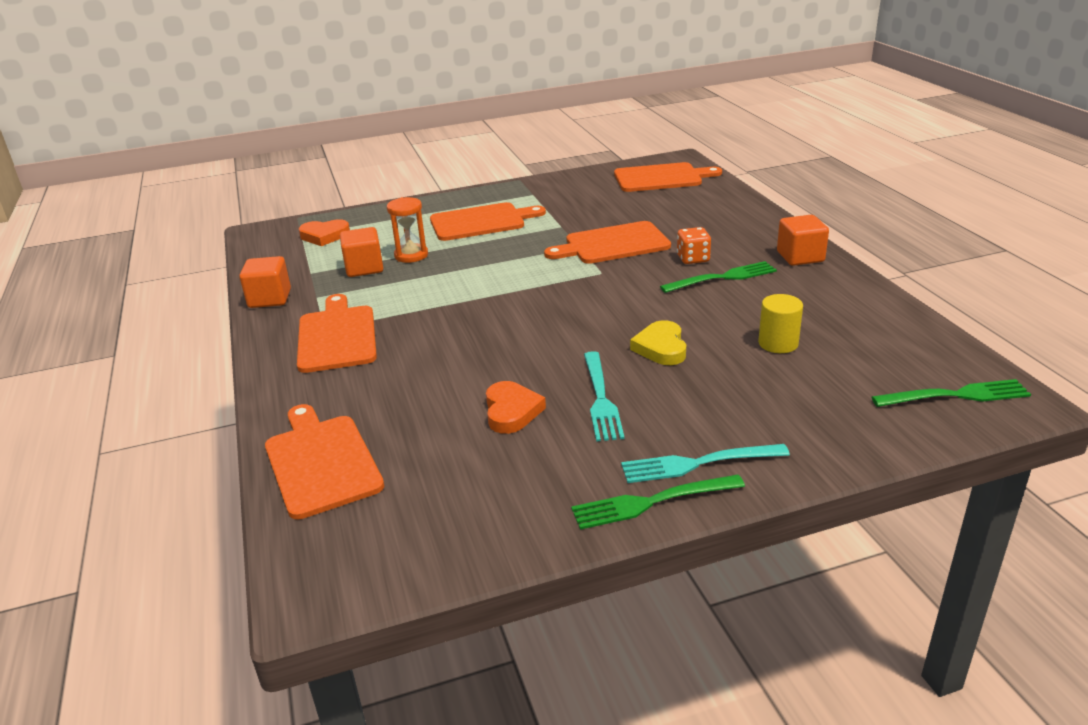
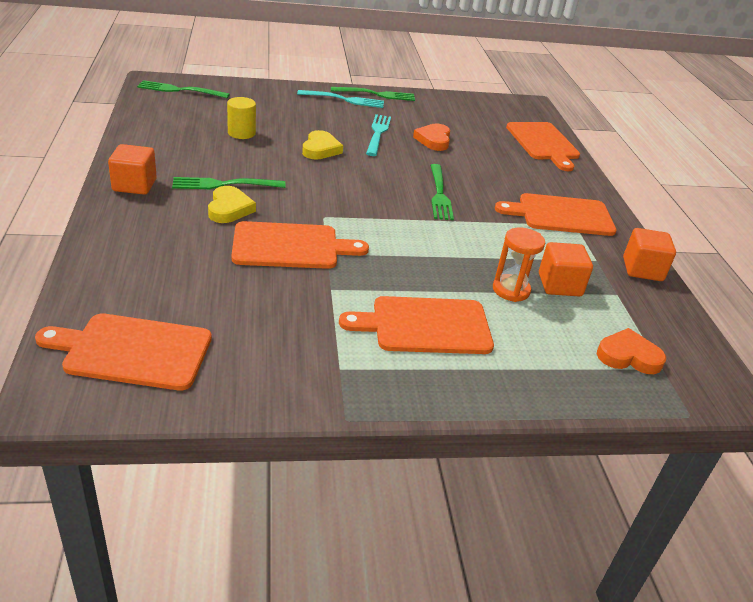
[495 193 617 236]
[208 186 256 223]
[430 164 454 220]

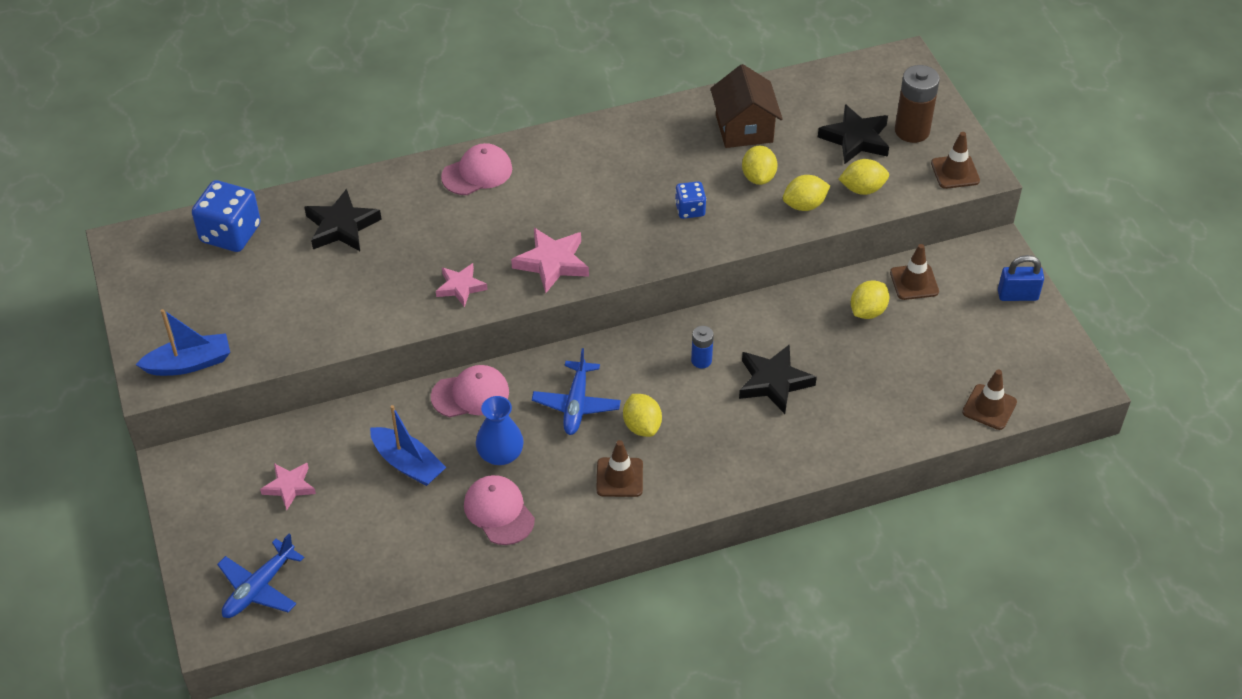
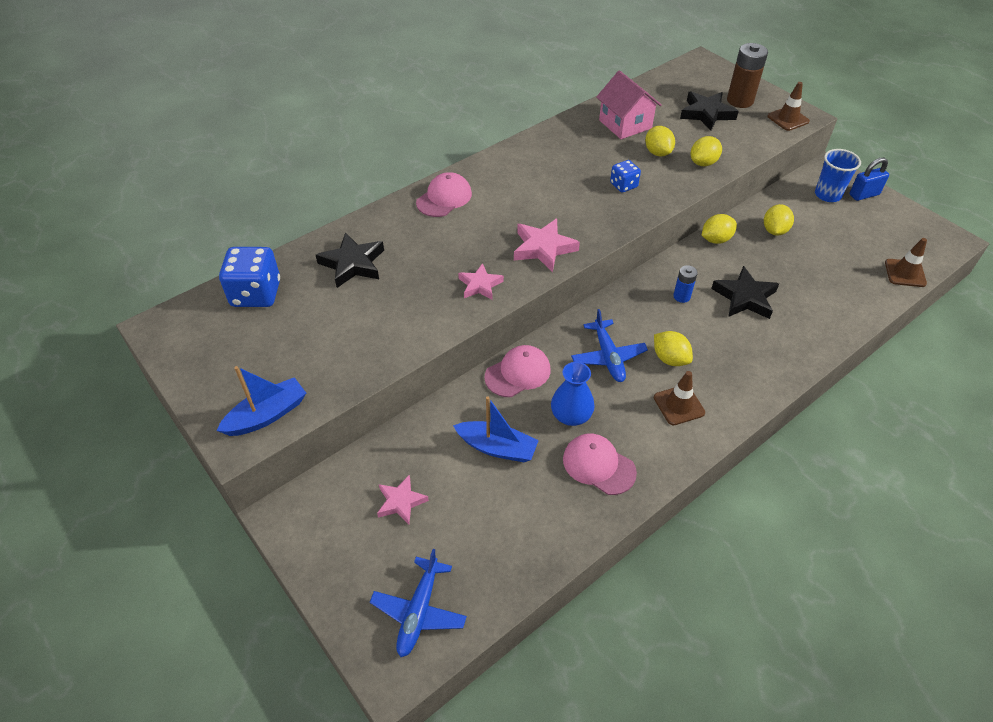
[596 70 662 139]
[702 214 737 244]
[890 244 939 300] (first image)
[815 149 861 202]

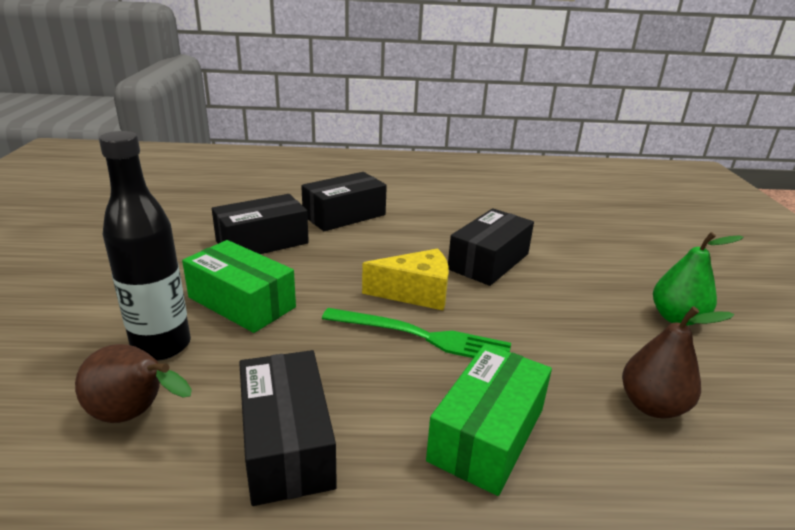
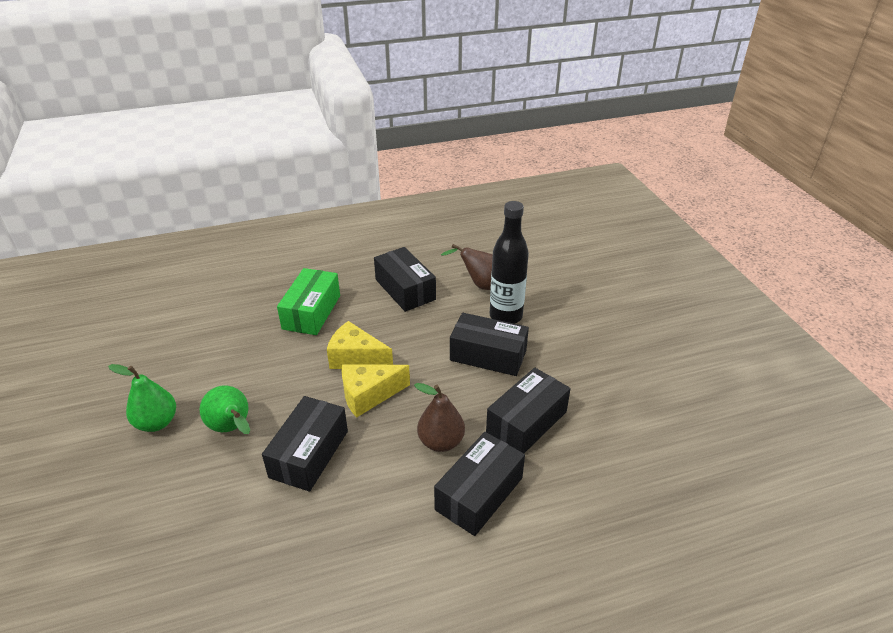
[450 313 529 376]
[327 321 393 369]
[414 383 465 452]
[199 385 250 434]

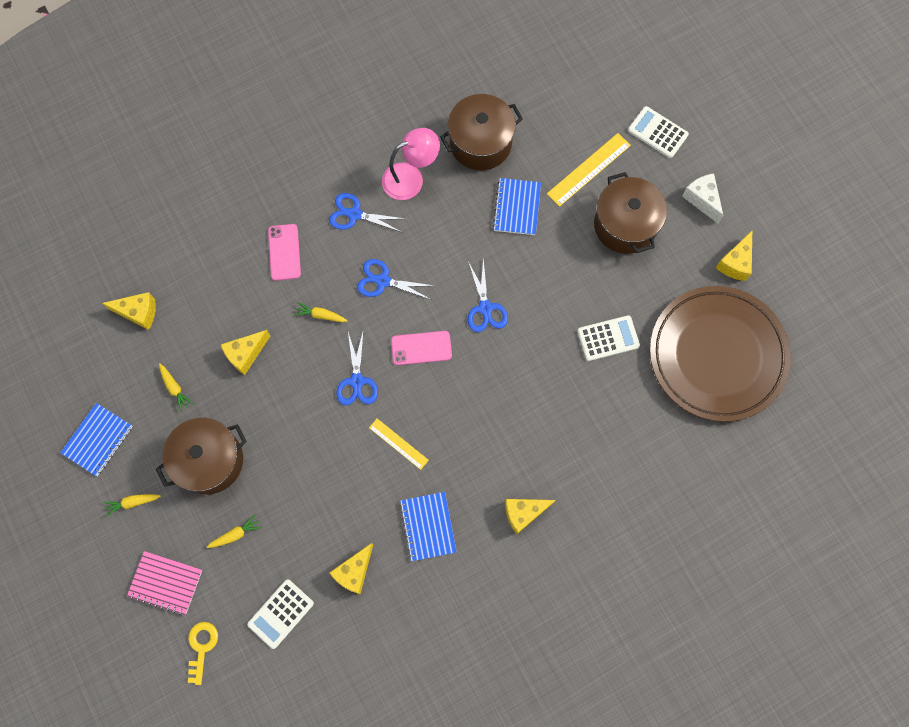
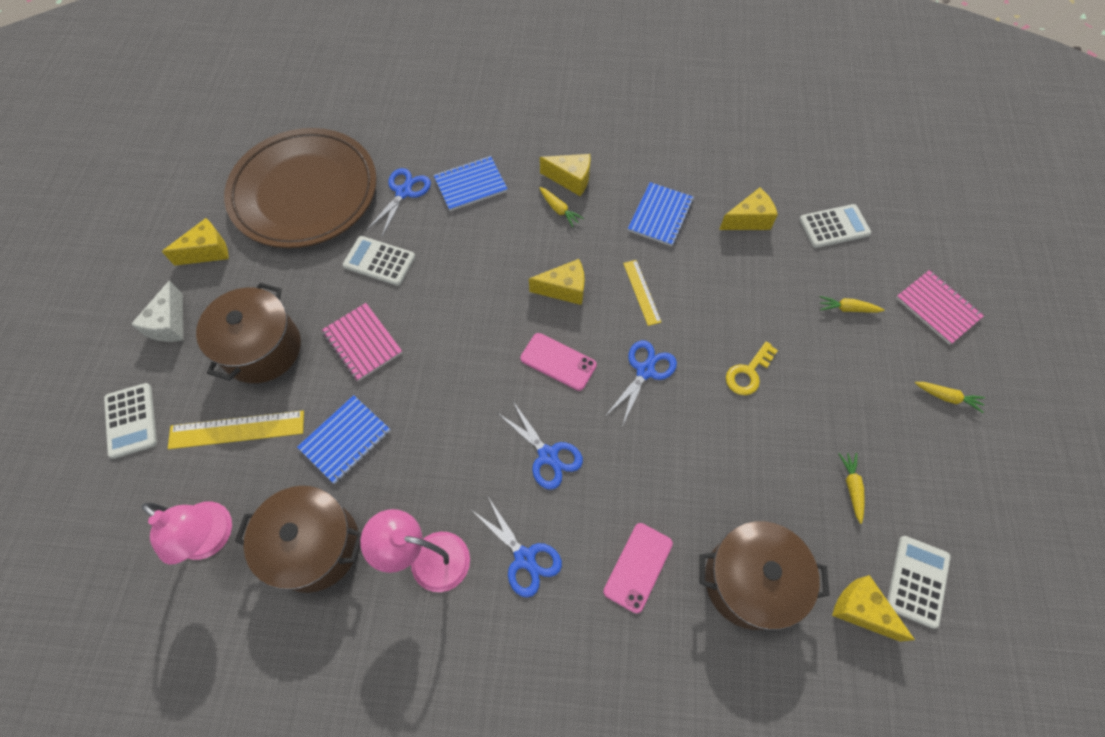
[433 156 508 211]
[699 521 829 630]
[726 341 778 395]
[529 259 585 305]
[539 187 584 227]
[366 168 431 236]
[141 501 232 564]
[321 303 402 381]
[887 536 950 629]

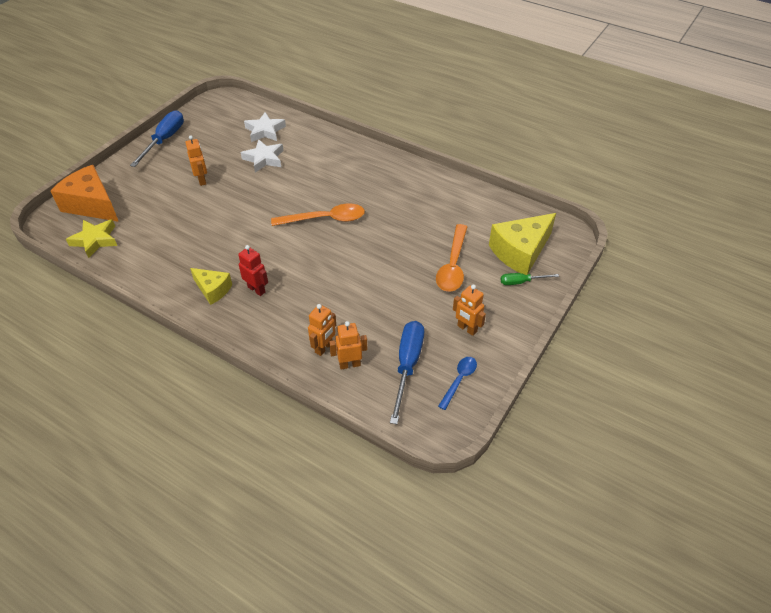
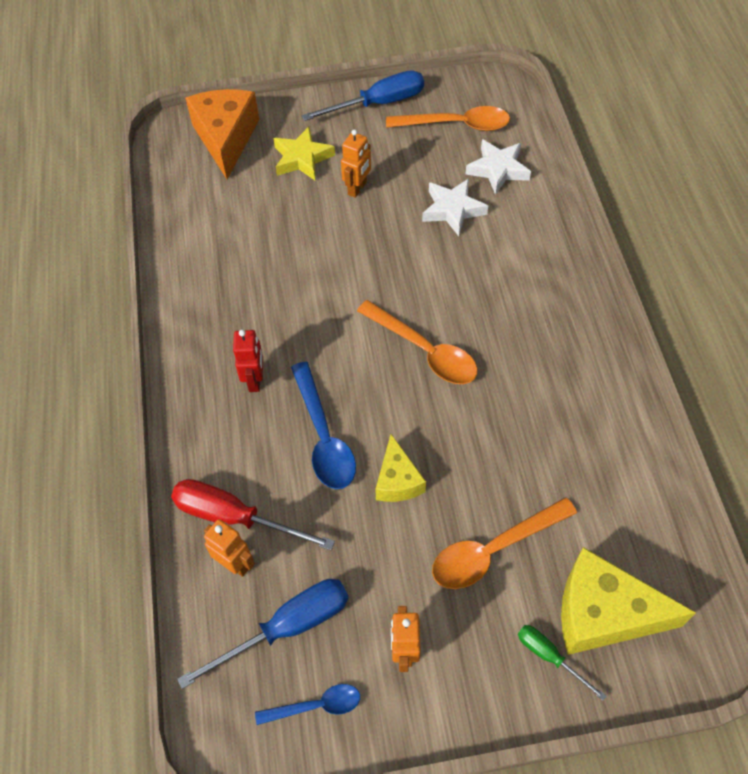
[273 126 335 180]
[375 434 426 502]
[171 479 335 550]
[291 362 356 489]
[386 106 510 131]

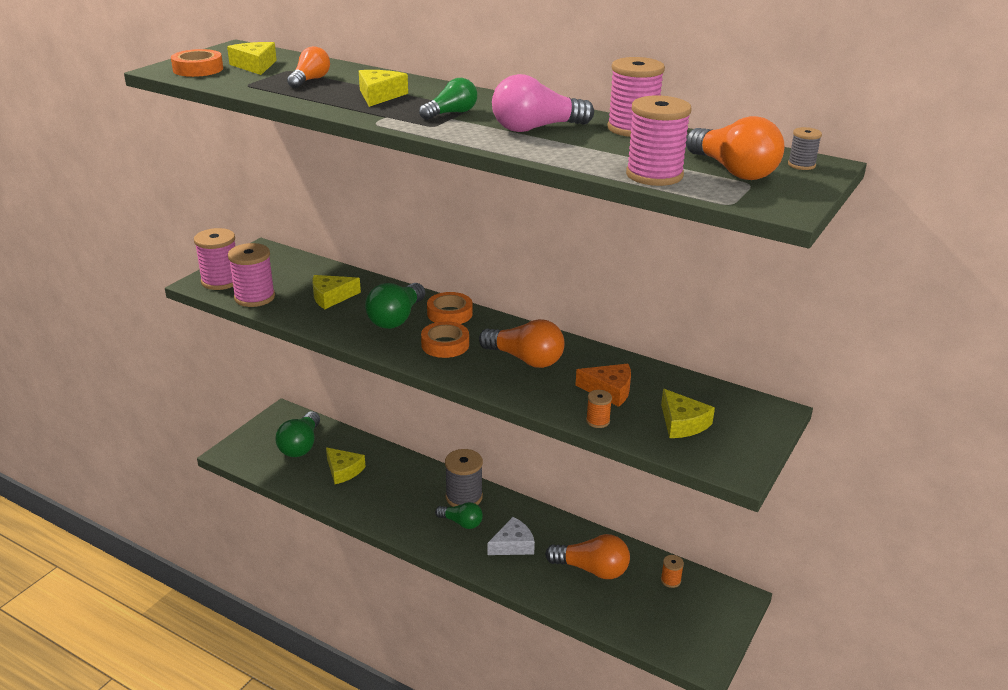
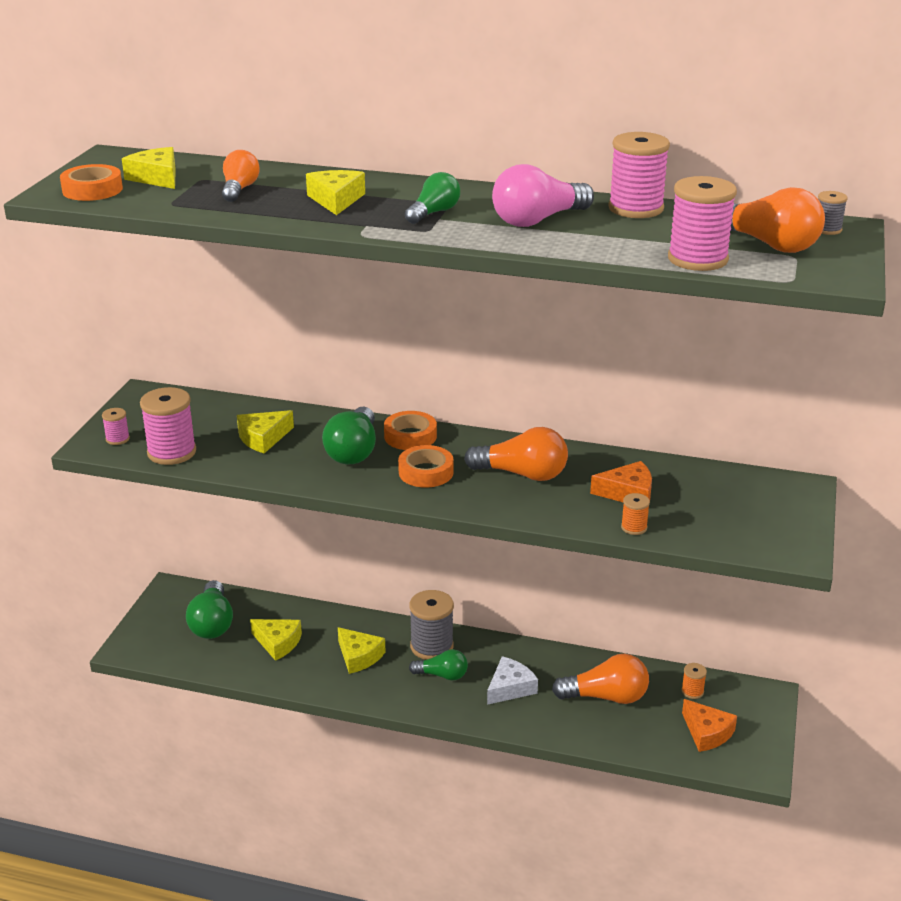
[102 408 130 445]
[338 627 386 674]
[682 699 737 752]

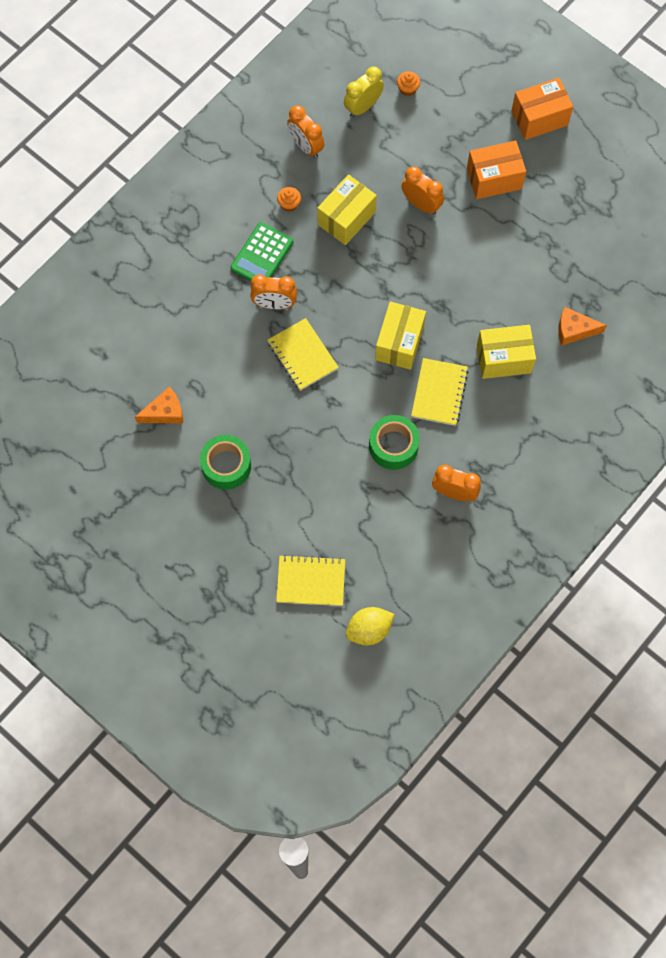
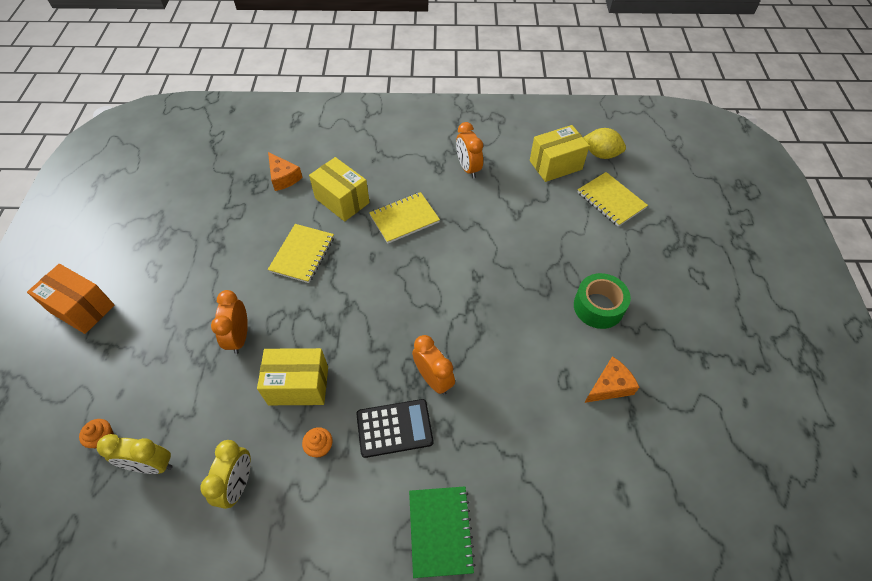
[584 356 640 403]
[357 399 433 458]
[268 224 334 283]
[200 440 251 509]
[369 415 420 470] (first image)
[530 125 590 182]
[467 141 526 199] (first image)
[409 486 476 578]

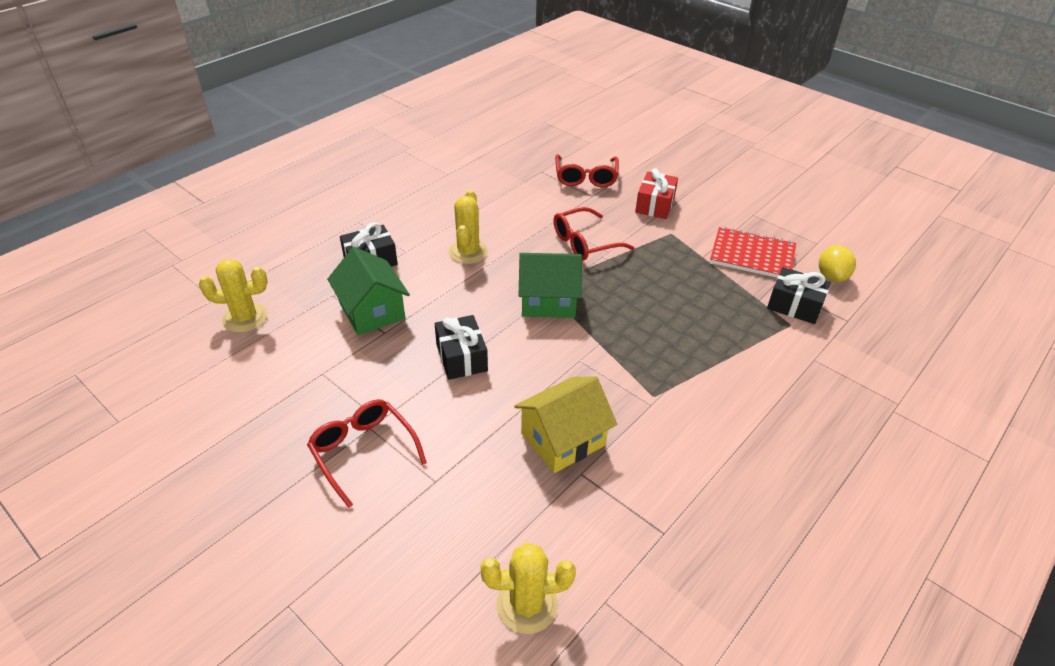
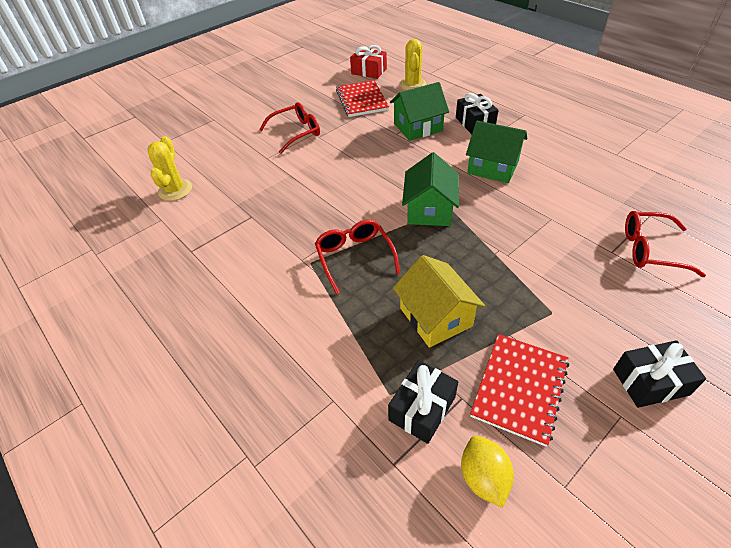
[613 340 706 408]
[466 121 527 183]
[393 255 485 348]
[315 220 400 294]
[350 45 387 79]
[461 436 514 508]
[336 80 389 117]

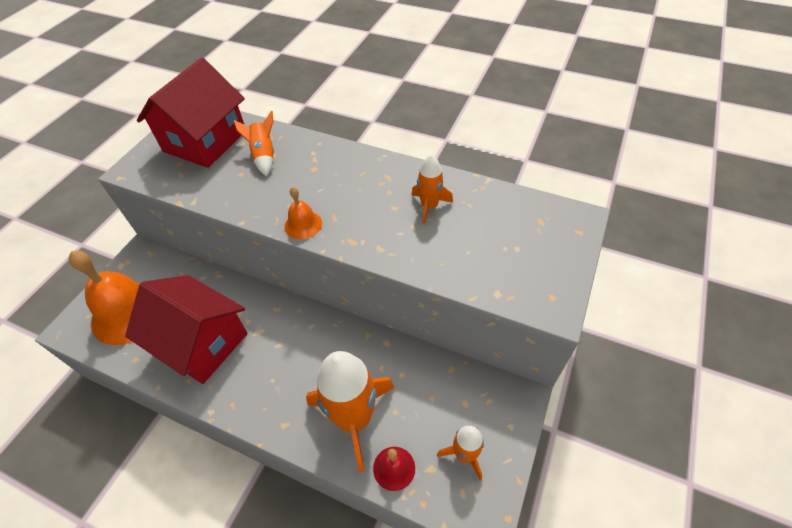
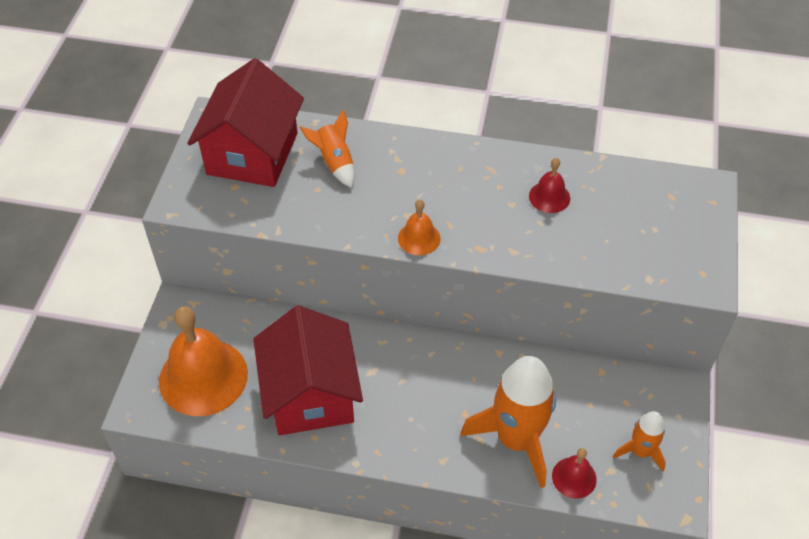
[253 305 363 435]
[529 158 570 213]

